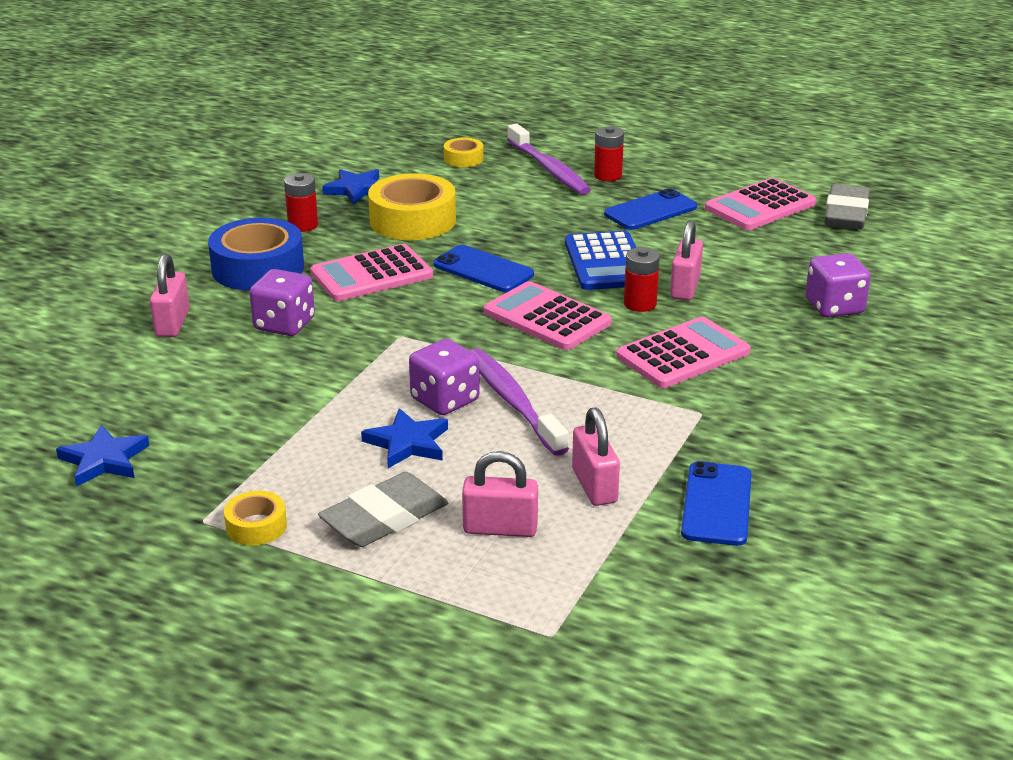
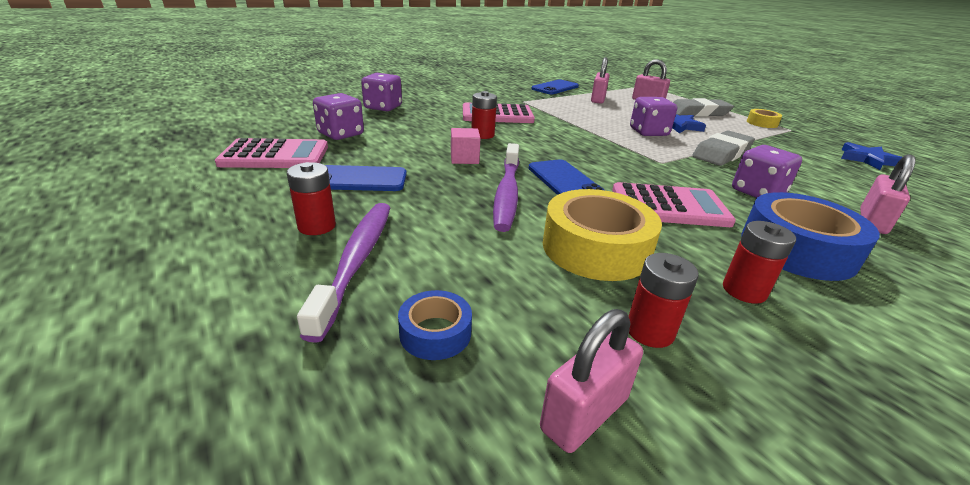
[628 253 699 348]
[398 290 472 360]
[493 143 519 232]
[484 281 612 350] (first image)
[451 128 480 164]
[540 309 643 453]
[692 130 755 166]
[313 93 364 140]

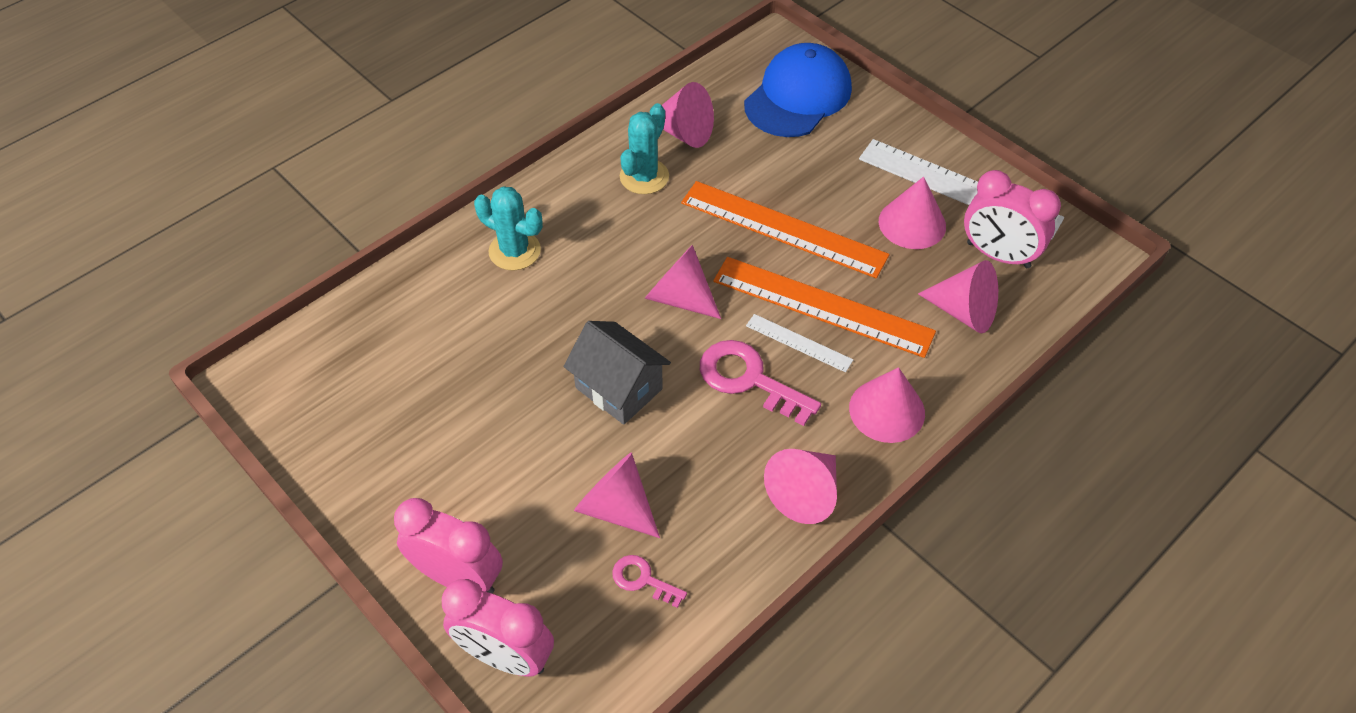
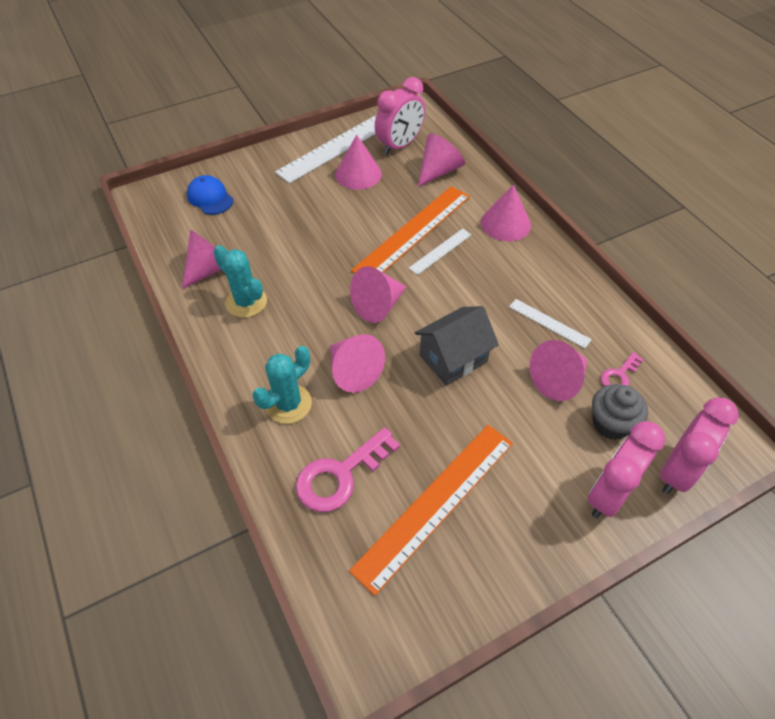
[349 425 513 596]
[296 427 400 512]
[187 175 233 215]
[330 334 385 393]
[509 299 592 348]
[592 384 648 440]

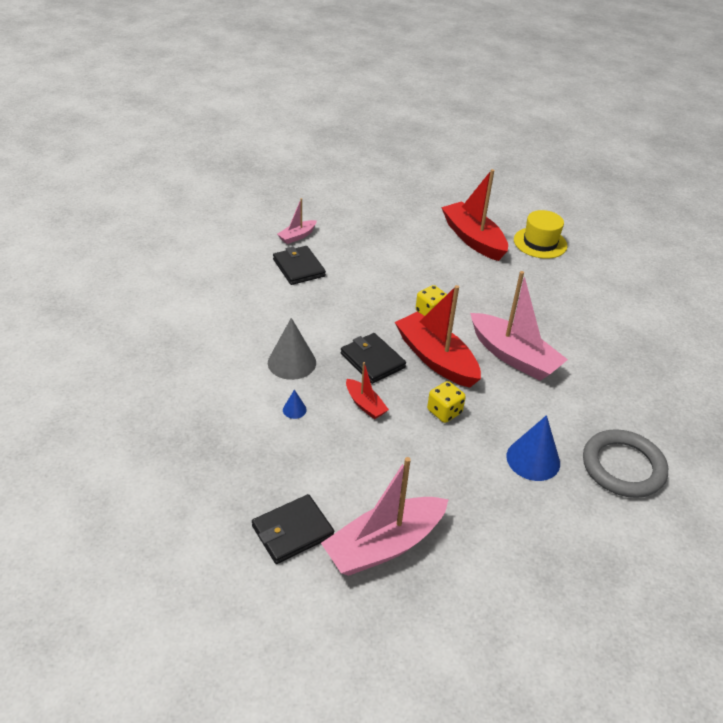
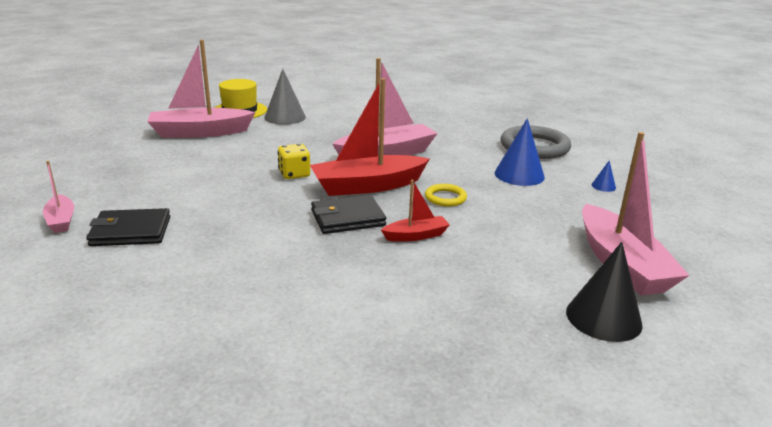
[566 242 643 342]
[264 69 306 125]
[592 161 616 192]
[425 184 467 207]
[147 40 255 138]

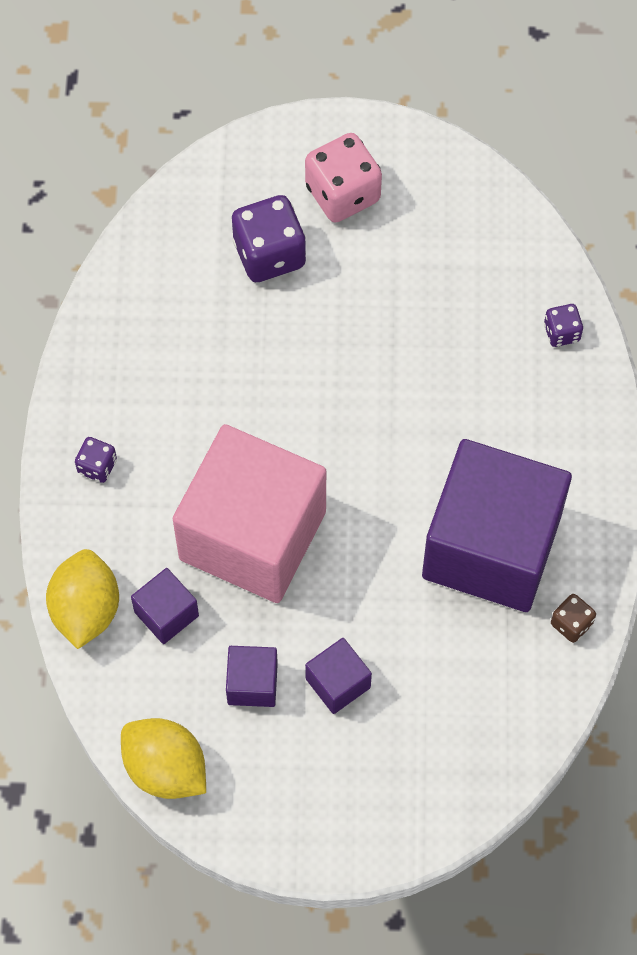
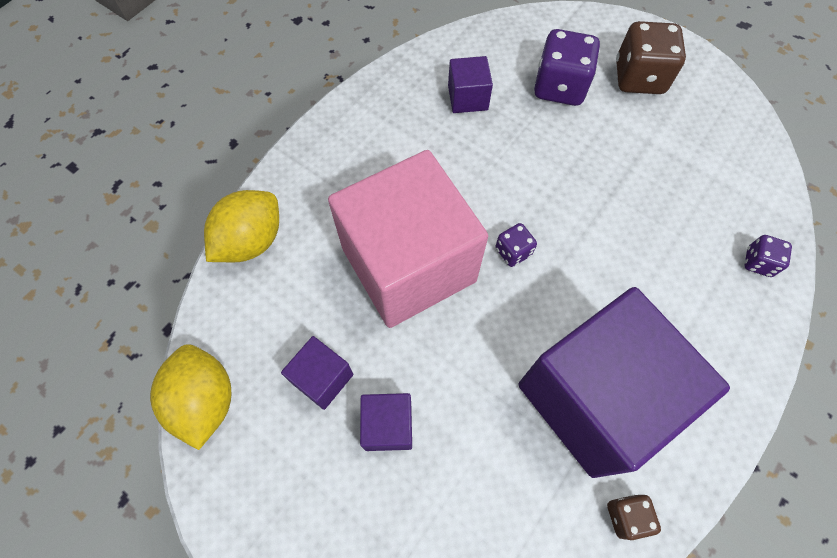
[495 223 537 267]
[448 56 493 113]
[616 21 686 94]

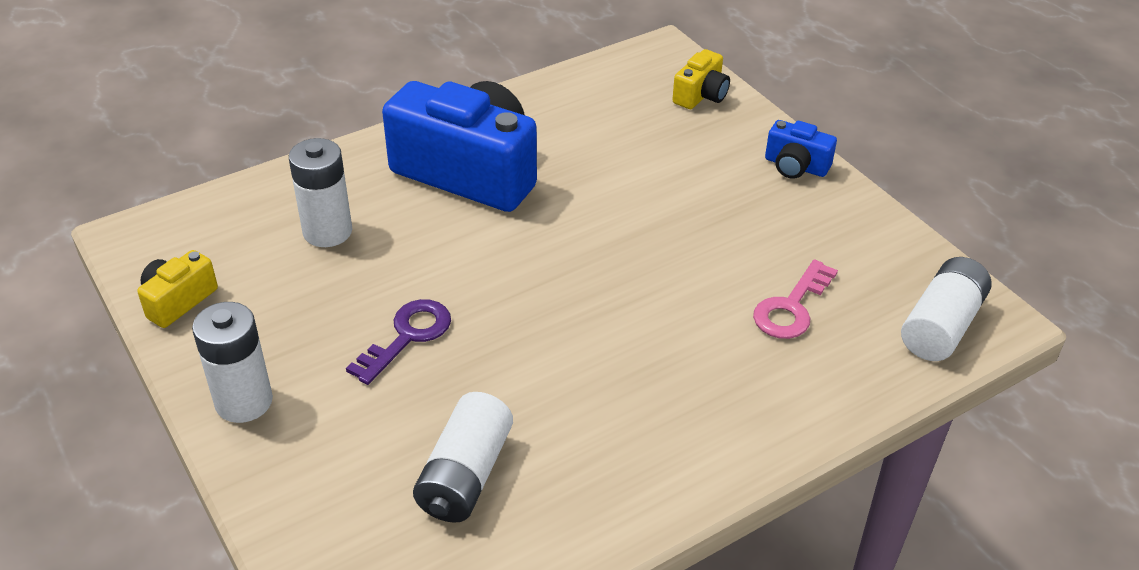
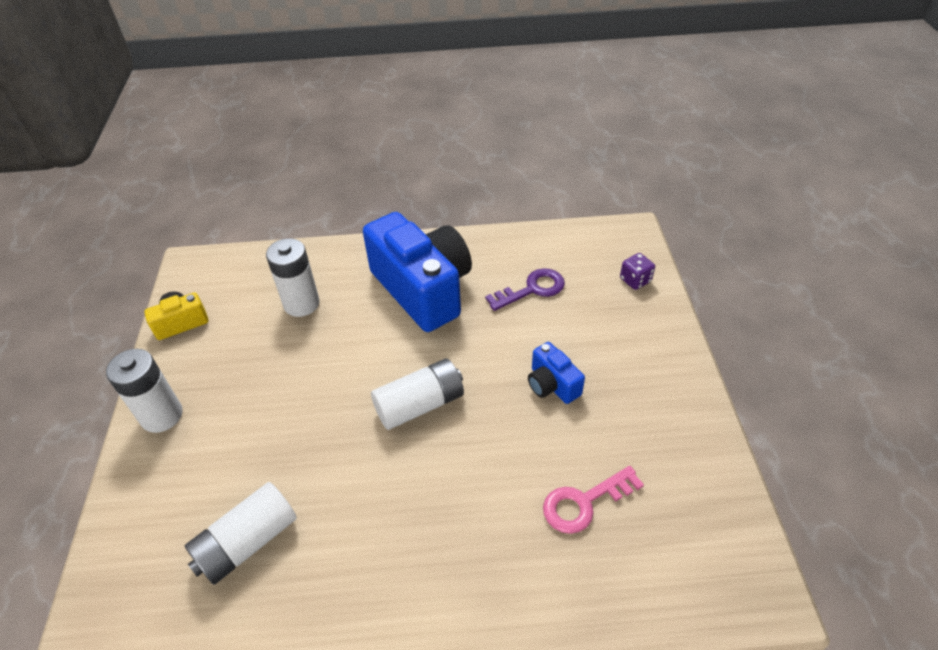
[485 268 565 311]
[620 253 655 290]
[528 342 585 404]
[371 359 464 430]

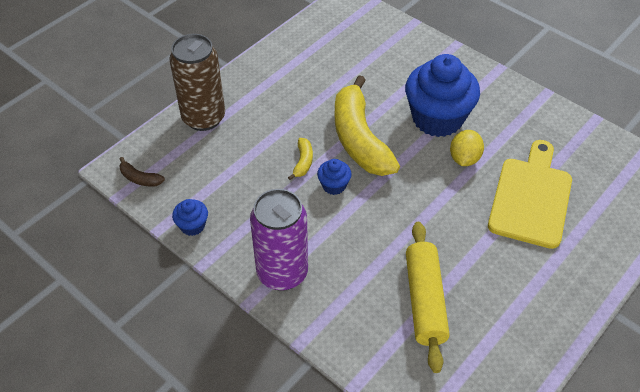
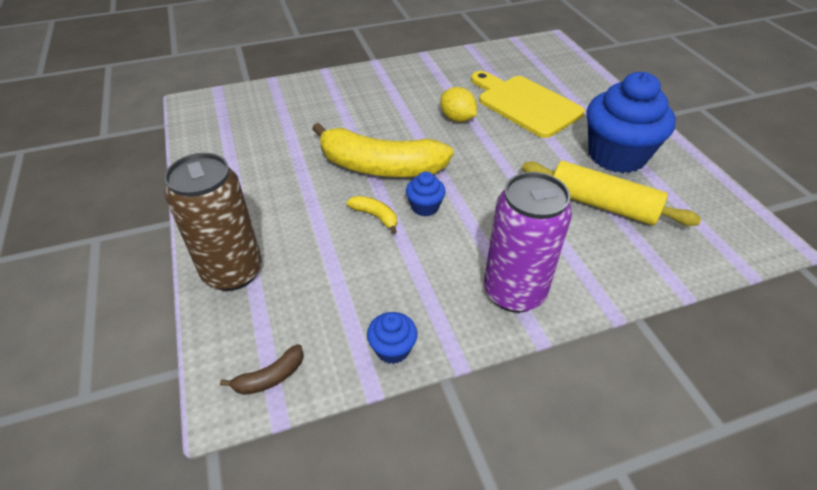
[587 72 676 173]

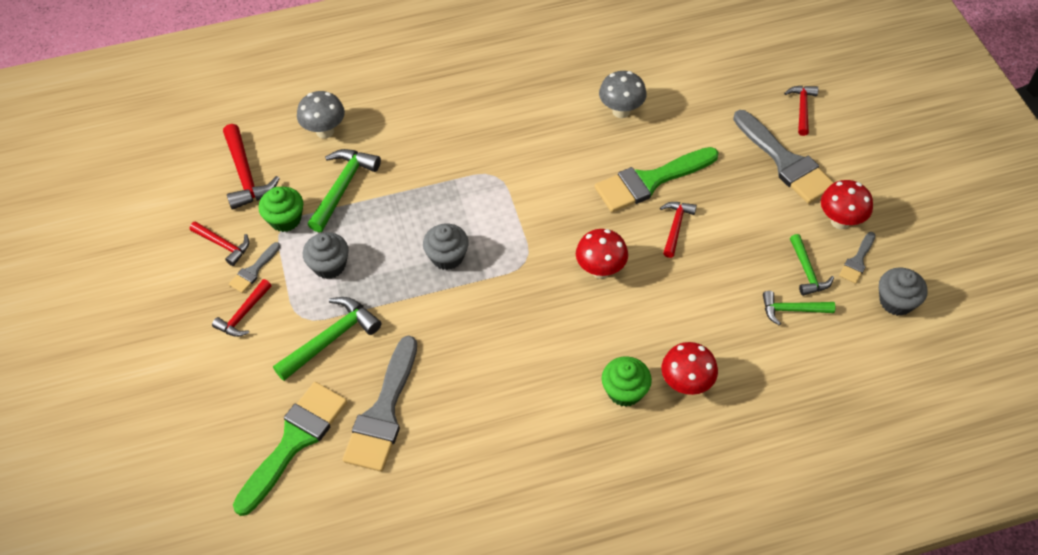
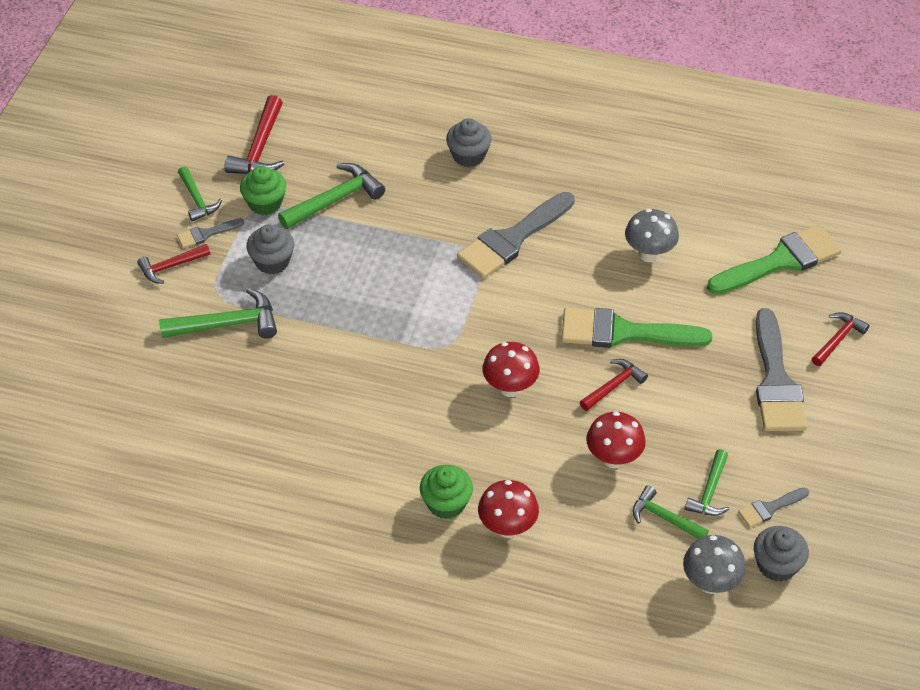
[178 166 222 221]
[707 224 842 294]
[683 535 746 594]
[457 192 575 278]
[446 118 492 167]
[586 411 646 468]

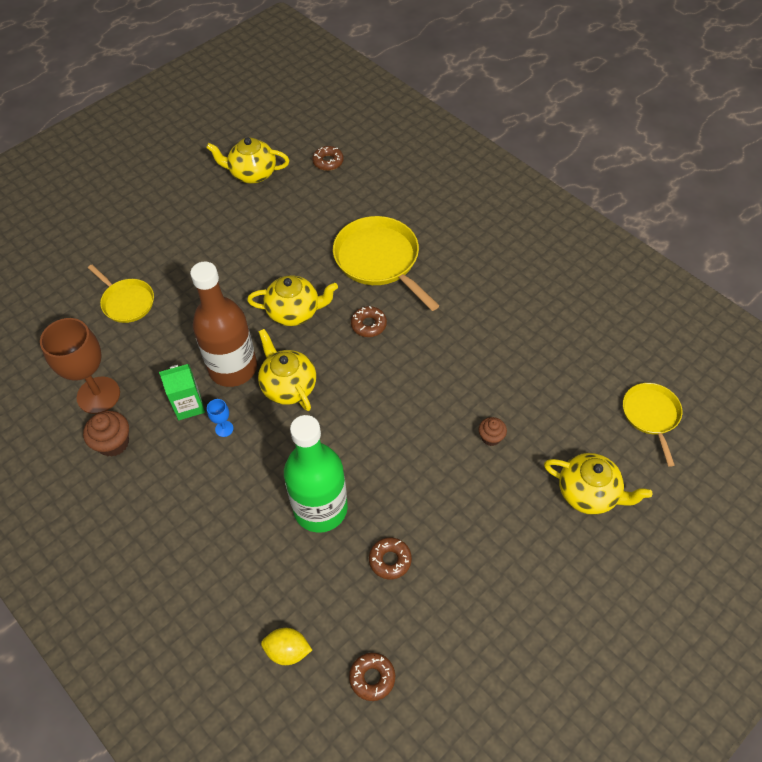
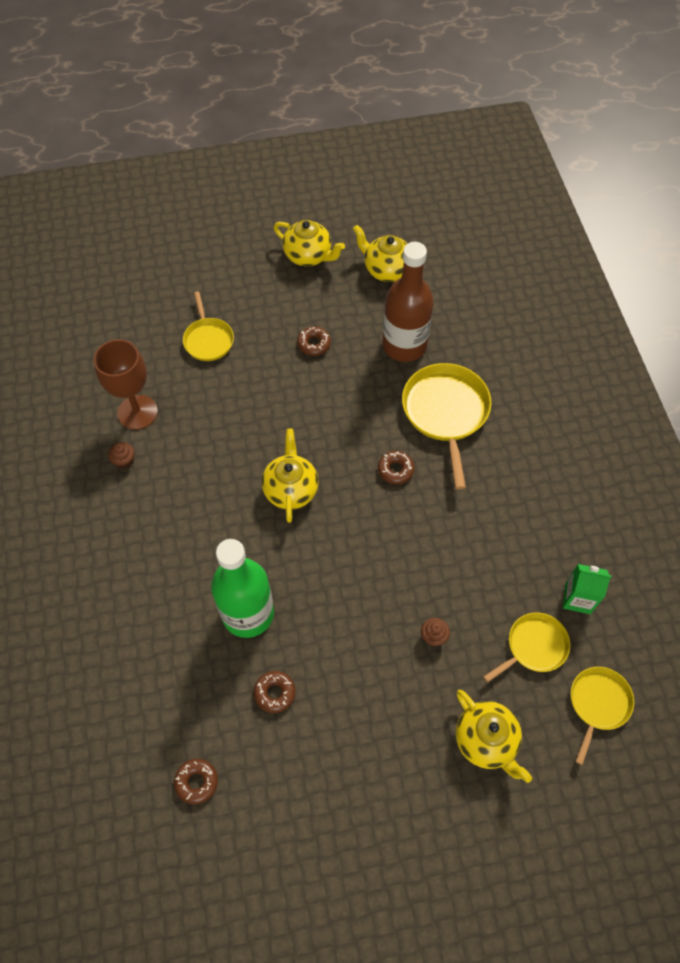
[108 442 134 469]
[563 564 612 614]
[382 242 434 362]
[207 399 234 437] (first image)
[274 220 345 266]
[261 628 312 665] (first image)
[297 326 331 356]
[483 612 570 682]

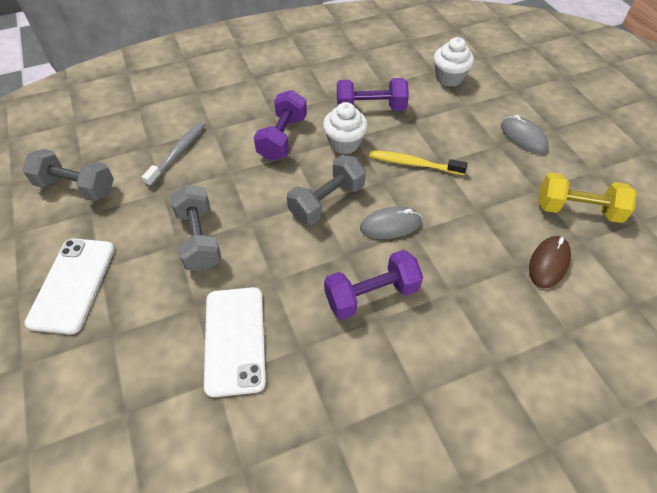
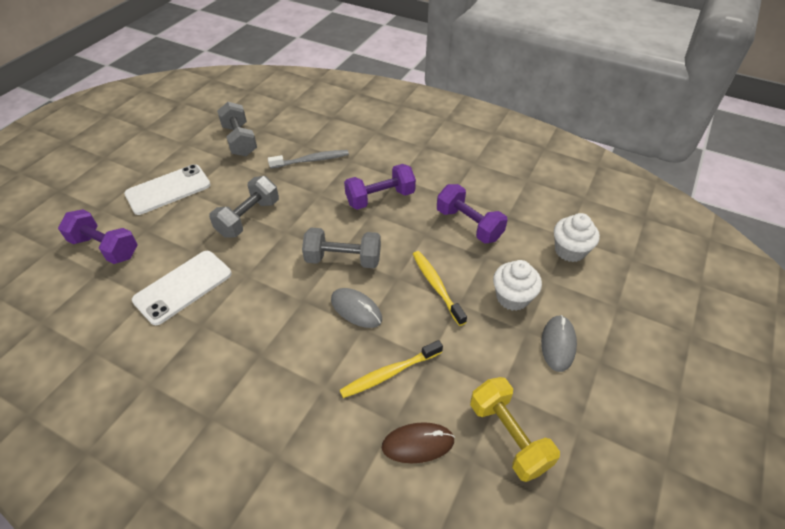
[493 260 542 311]
[58 209 137 264]
[340 340 443 398]

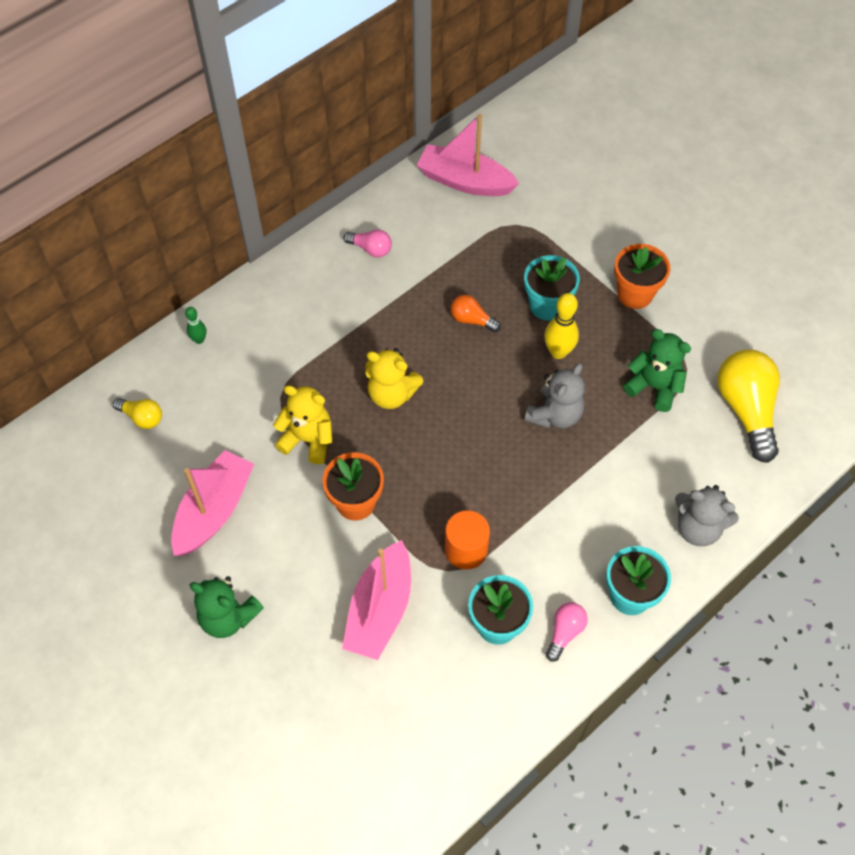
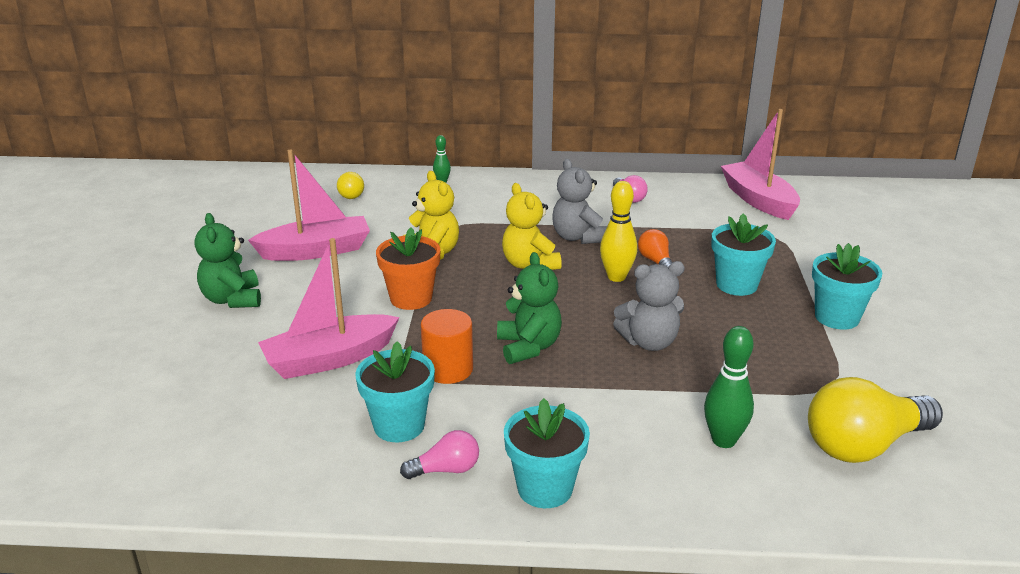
[600 181 637 282]
[812 243 882 330]
[497 252 562 364]
[552 159 607 244]
[808 377 943 463]
[704 326 754 448]

